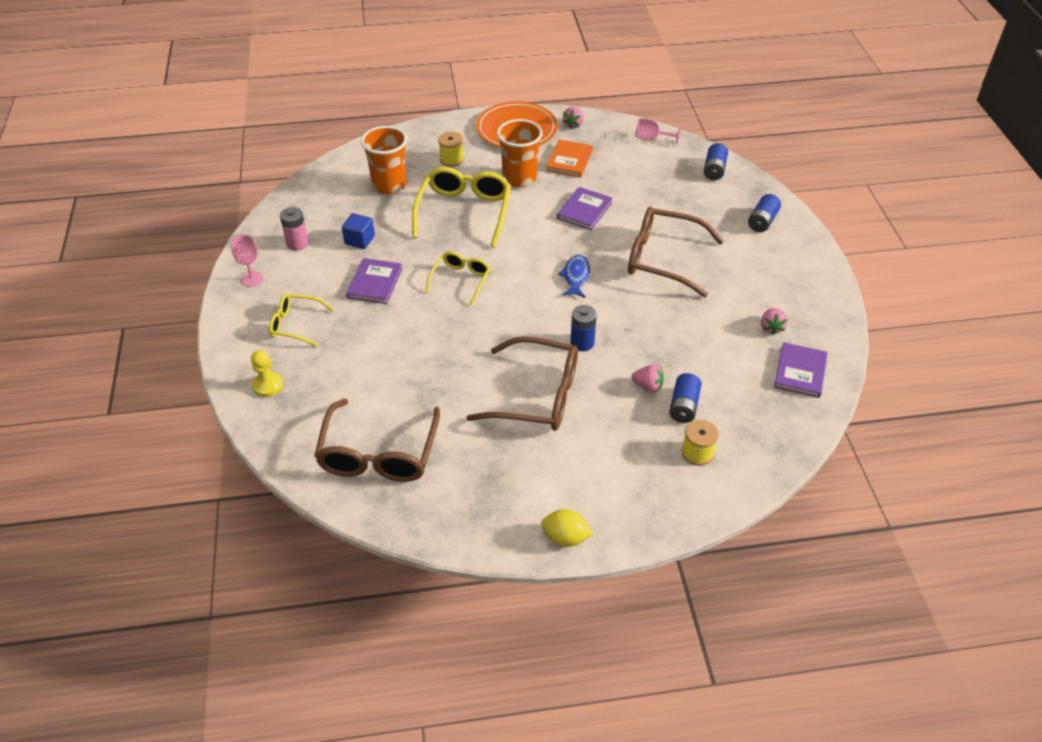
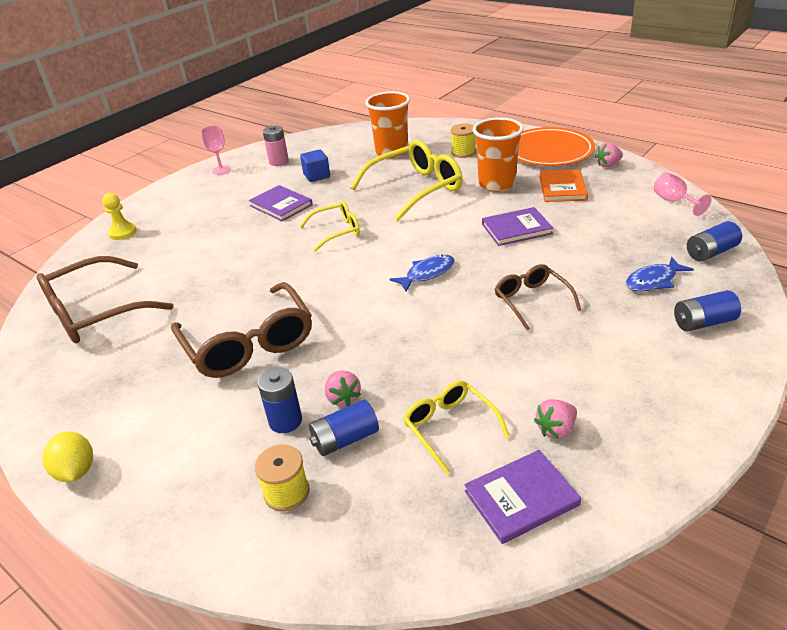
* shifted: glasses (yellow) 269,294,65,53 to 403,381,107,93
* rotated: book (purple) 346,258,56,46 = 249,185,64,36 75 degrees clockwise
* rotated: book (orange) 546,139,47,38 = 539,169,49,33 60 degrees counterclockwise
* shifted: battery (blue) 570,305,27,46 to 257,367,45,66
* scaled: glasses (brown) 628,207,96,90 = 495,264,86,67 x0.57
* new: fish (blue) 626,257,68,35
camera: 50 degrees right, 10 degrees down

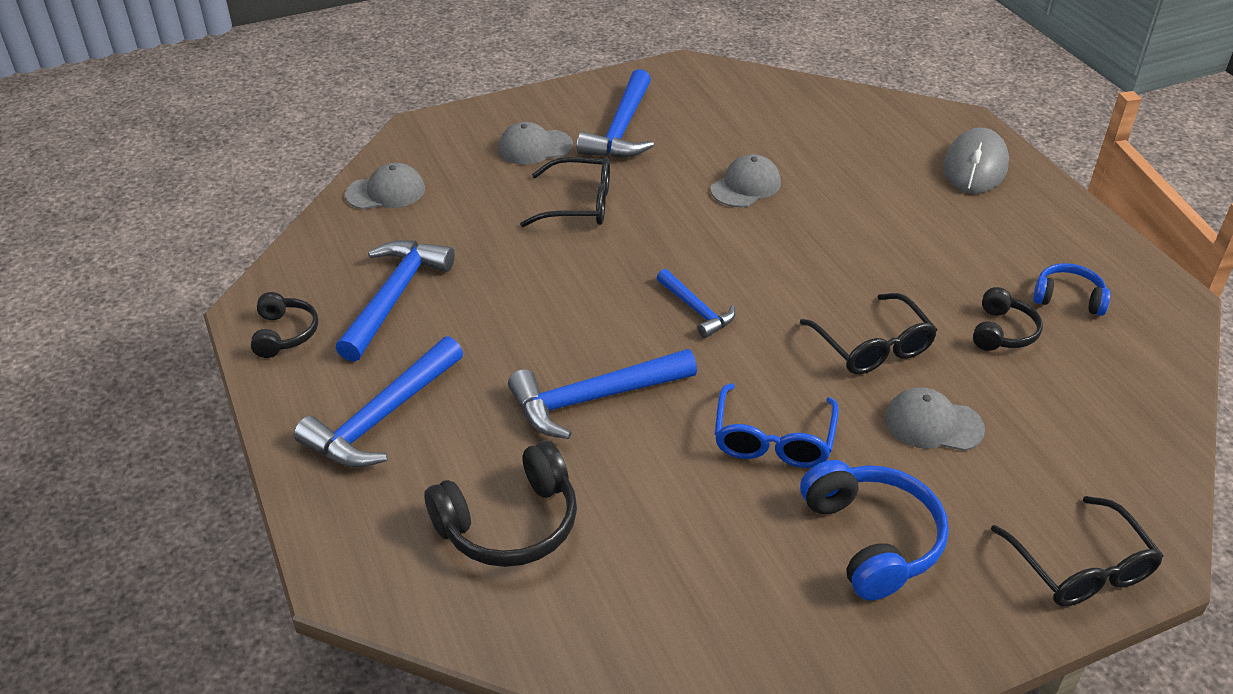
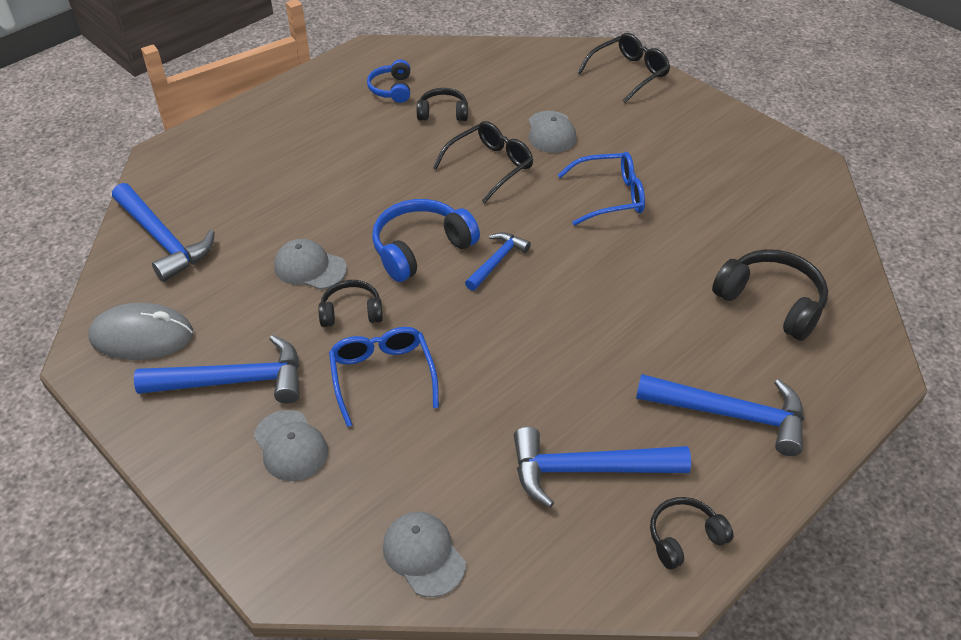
* shifted: hammer (blue) 508,349,189,90 to 112,183,103,99
* repainted: glasses (black) 520,157,90,70 to glasses (blue) 329,327,110,100
* shifted: headphones (blue) 800,460,149,140 to 372,199,108,83
* shifted: mouse (grey) 943,128,66,66 to 88,303,105,57
* new: headphones (black) 318,280,65,47
camera: 110 degrees left, 5 degrees up

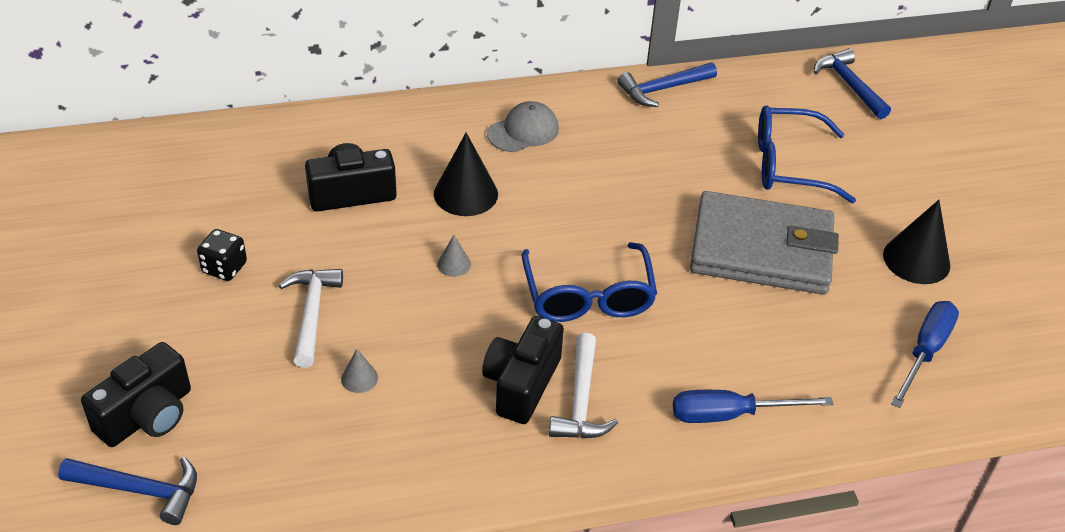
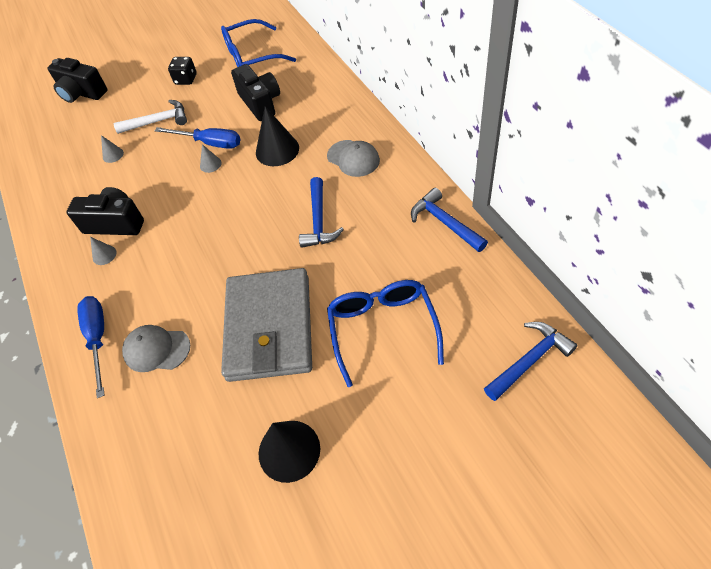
* shifted: hammer (blue) 58,457,139,68 to 299,177,45,71
* shifted: glasses (blue) 522,242,135,80 to 221,19,75,48
* swapped: hammer (white) 549,333,69,106 to cone (grey) 90,237,27,28
* shifted: screwdriver (blue) 891,301,68,107 to 155,127,86,22
* new: cap (grey) 122,325,68,47
camera: 85 degrees right, 10 degrees up

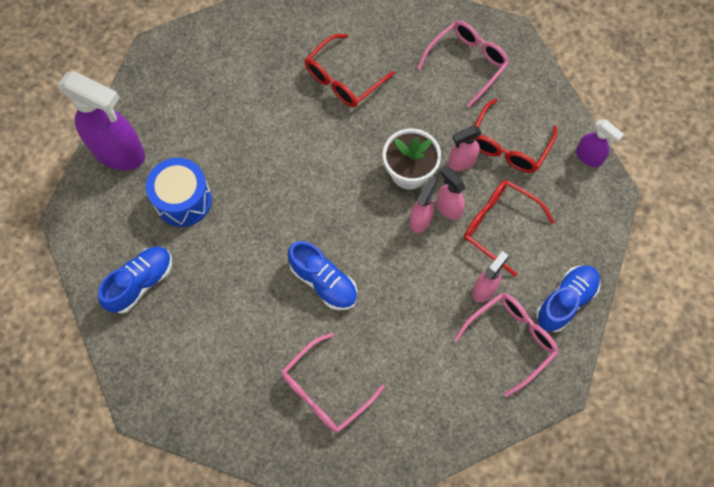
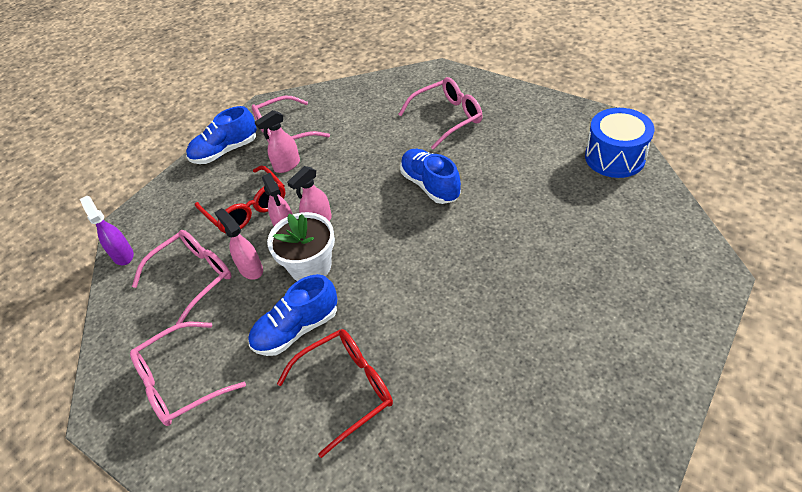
* gone: spray bottle (purple) 58,70,87,100
* shifted: shoe (blue) 98,247,74,67 to 248,274,89,82
* shifted: drum (blue) 146,158,66,69 to 585,108,70,70
* rotated: spray bottle (pink) 448,126,33,45 = 214,208,49,72 120 degrees counterclockwise
* repainted: glasses (red) 475,99,82,74 to glasses (pink) 132,230,99,95
camera: 160 degrees left, 20 degrees down

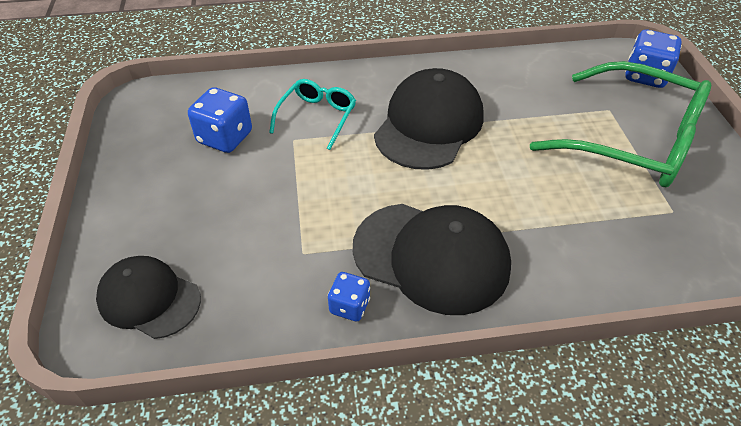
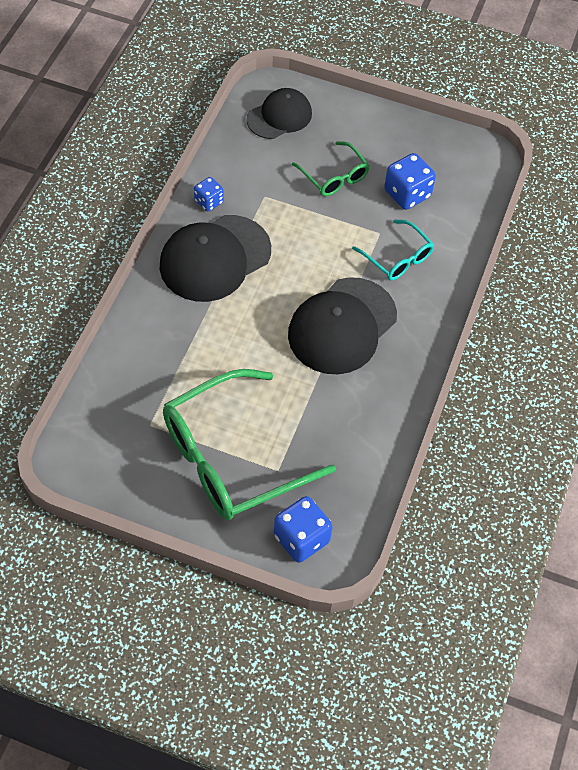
* rotated: cap (black) 374,68,110,102 = 288,277,109,97 75 degrees clockwise
* new: glasses (green) 292,141,77,56
camera: 115 degrees right, 10 degrees up

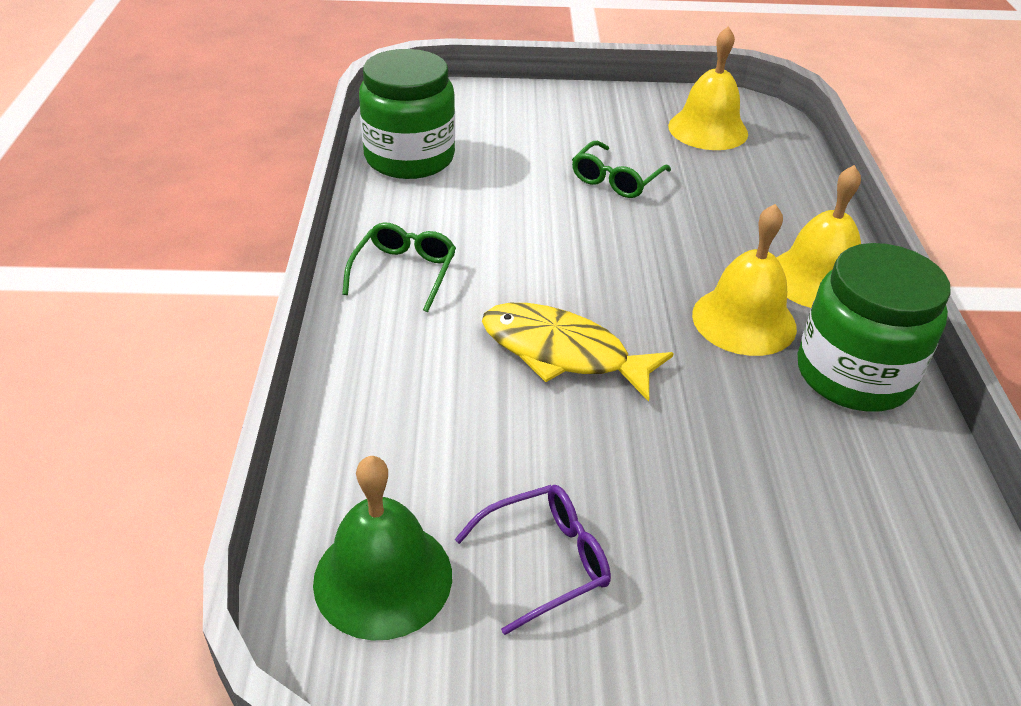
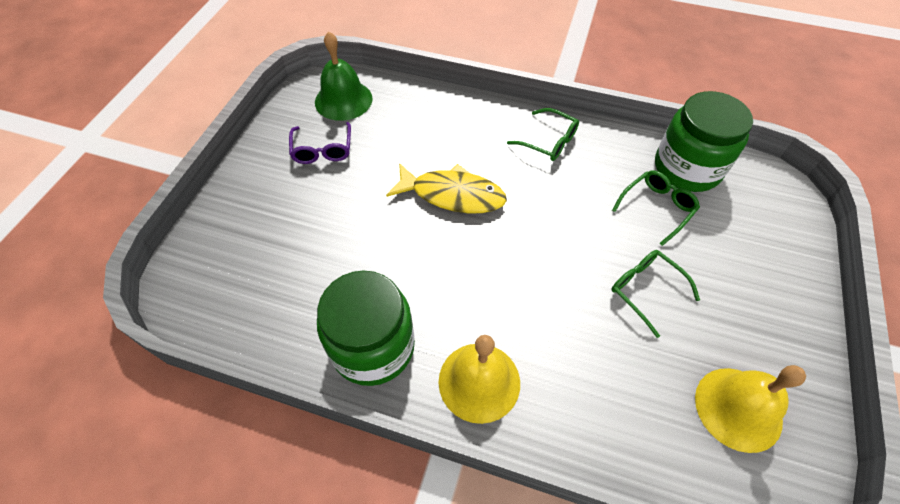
* rotated: fish (yellow) 482,303,192,99 = 386,163,121,50 60 degrees clockwise
* gone: bell (yellow) 692,204,105,152
* new: glasses (green) 612,170,88,76
camera: 110 degrees right, 15 degrees up

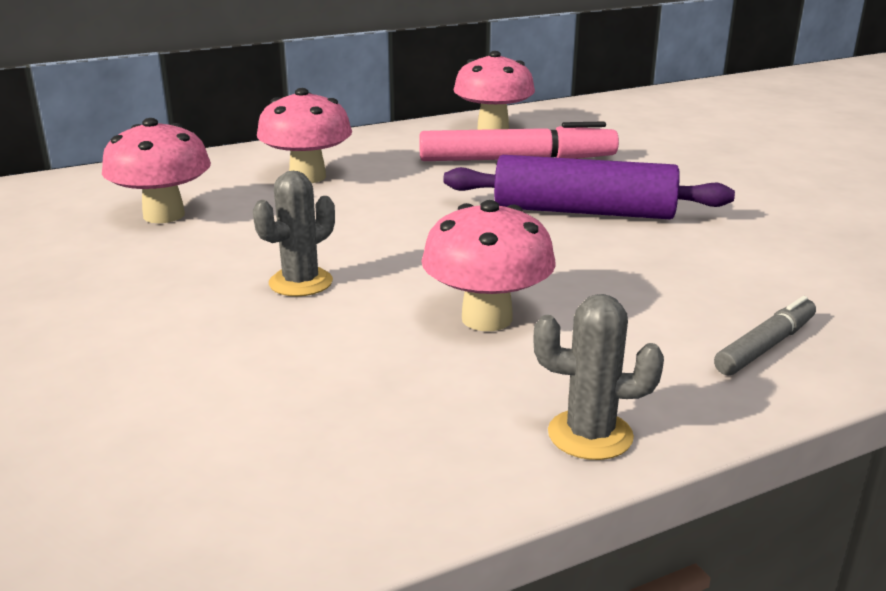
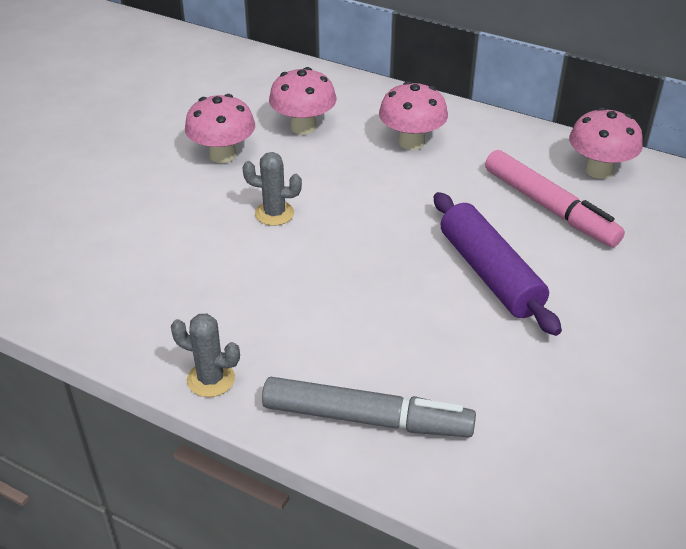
* shifted: mushroom (pink) 421,200,135,131 to 185,94,70,69
* rotated: cactus (grey) 533,294,131,166 = 171,313,69,84 45 degrees counterclockwise
* scaled: marker (grey) 714,296,102,79 = 262,377,214,60 x1.86
camera: 55 degrees right, 15 degrees up

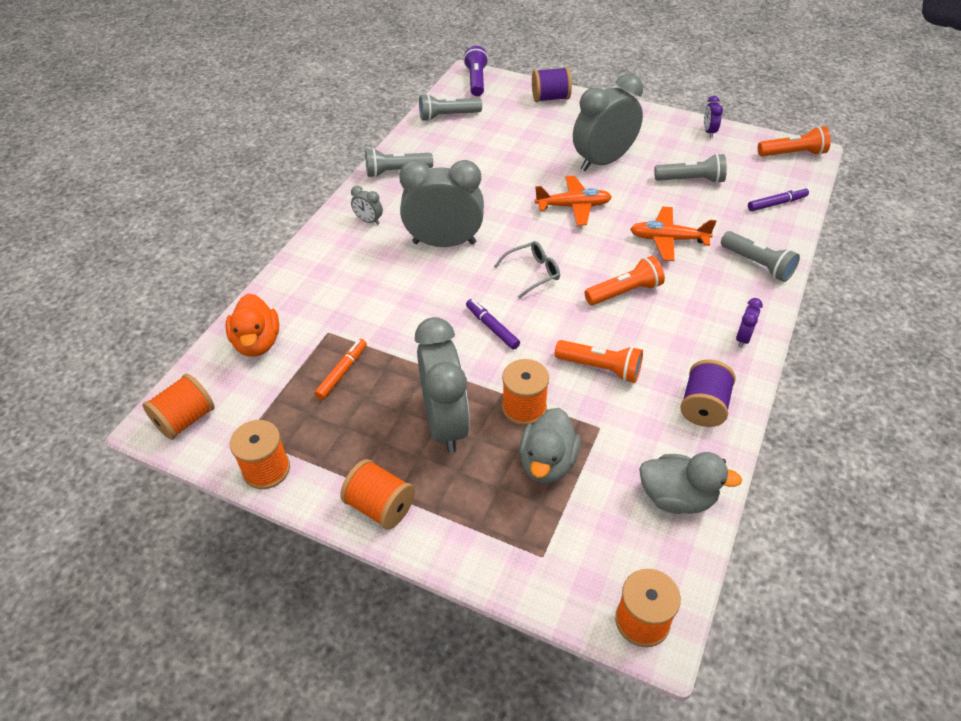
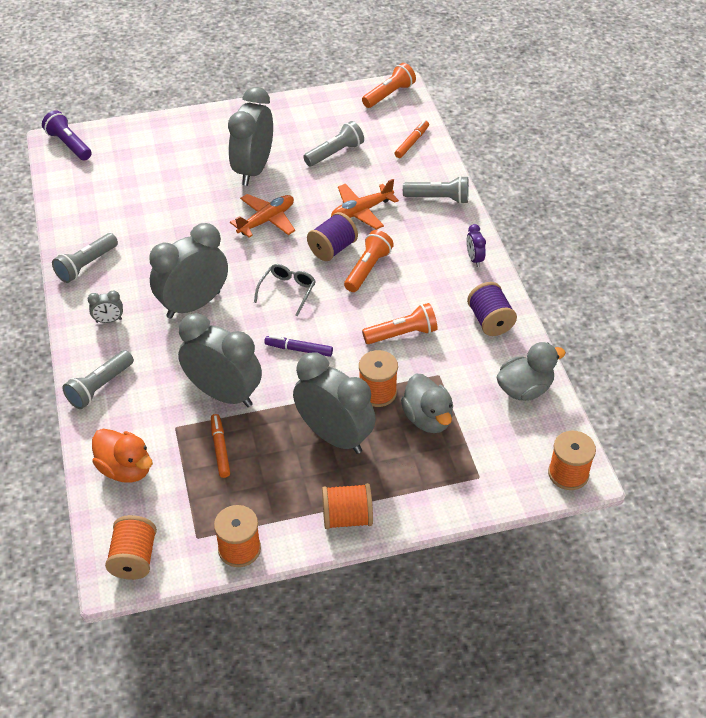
* shifted: flashlight (grey) 419,94,63,27 to 62,350,72,59
* shifted: spool (purple) 532,67,40,35 to 307,212,51,49
* gone: clock (purple) 704,96,19,42
* repainted: marker (purple) 748,187,61,24 to marker (orange) 395,120,34,38
* new: clock (grey) 178,313,84,94
camera: 40 degrees left, 0 degrees up

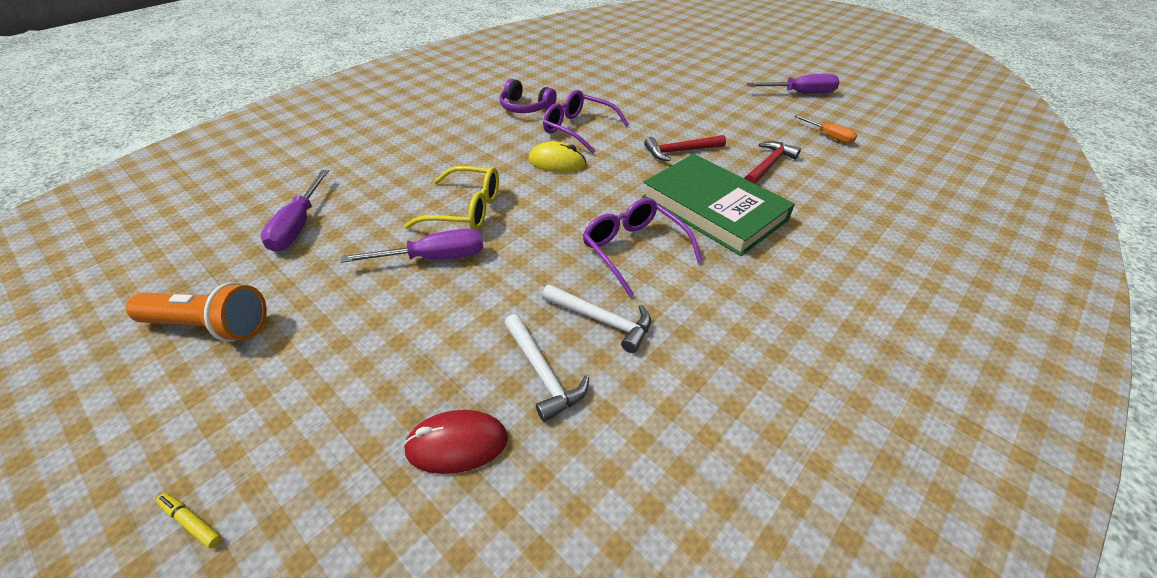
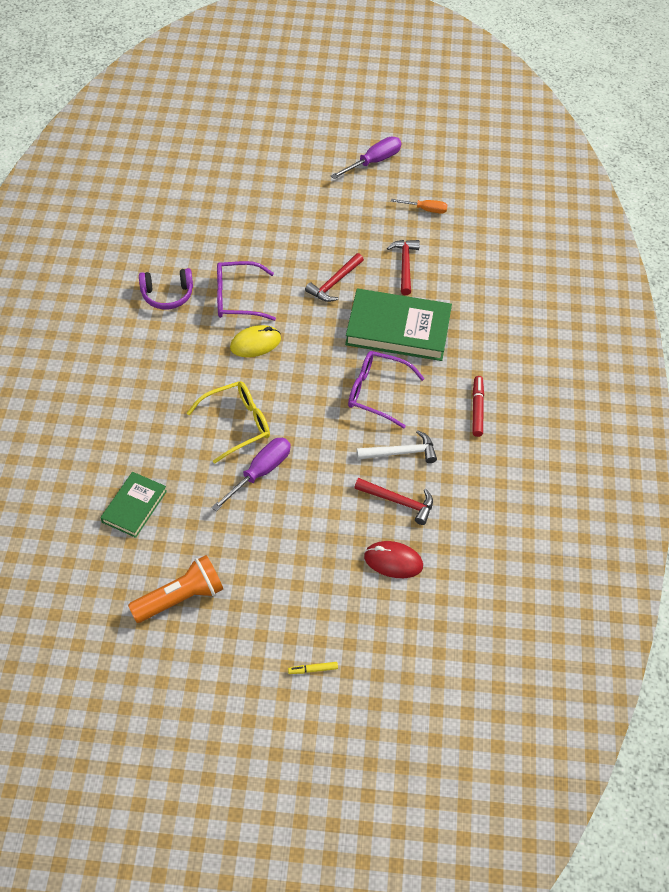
* swapped: screwdriver (purple) 261,170,68,82 to book (green) 101,472,66,66
* rotated: mouse (red) 403,410,105,64 = 364,541,59,37 60 degrees clockwise
* repainted: hammer (white) 504,314,85,108 to hammer (red) 354,478,79,47
* new: marker (red) 472,376,12,61
camera: 40 degrees left, 10 degrees up

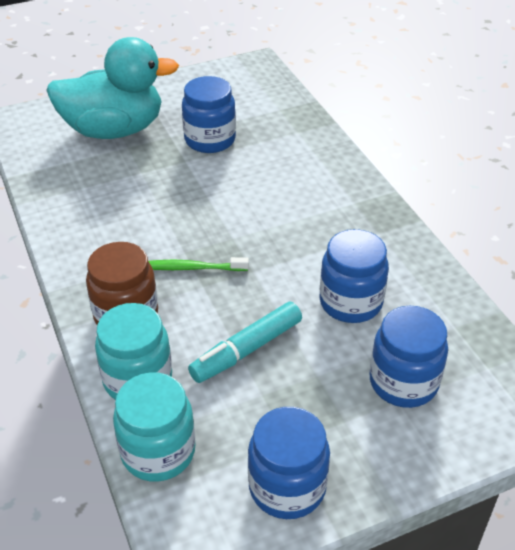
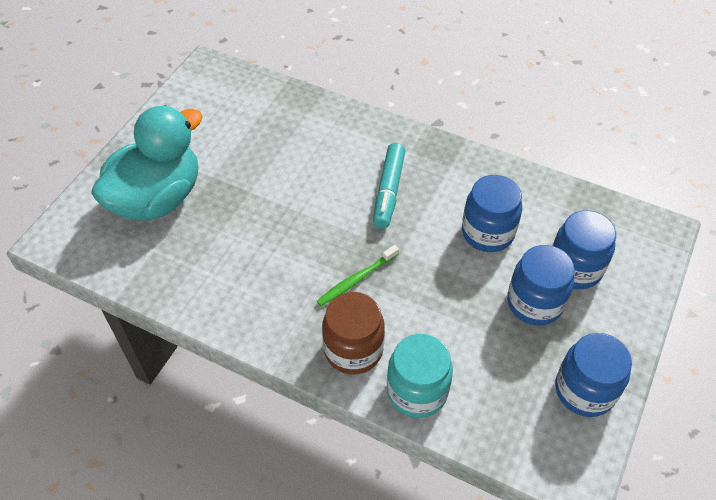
* gone: jar (turquoise) 113,372,82,110
* shifted: jar (blue) 182,76,54,77 to 507,245,68,81
* shifted: marker (turquoise) 188,302,114,81 to 373,143,32,86
camera: 40 degrees left, 10 degrees up

